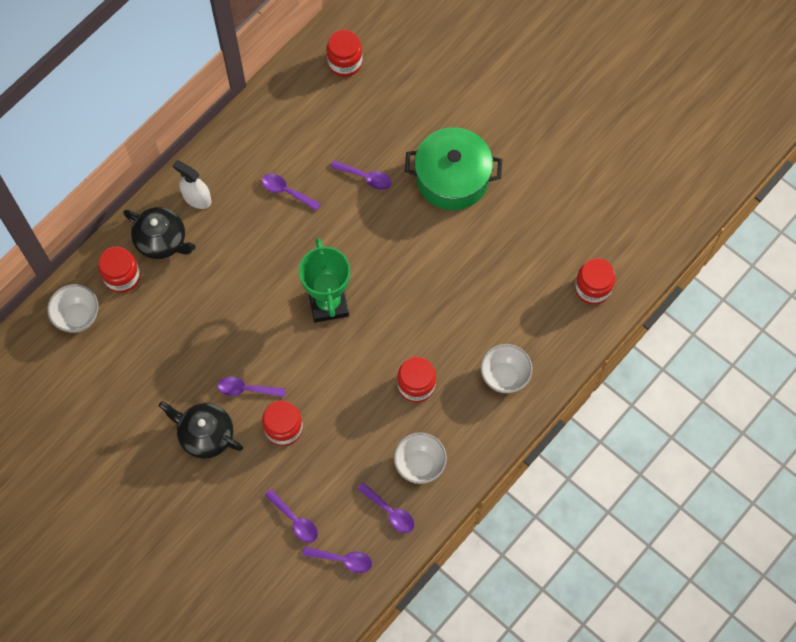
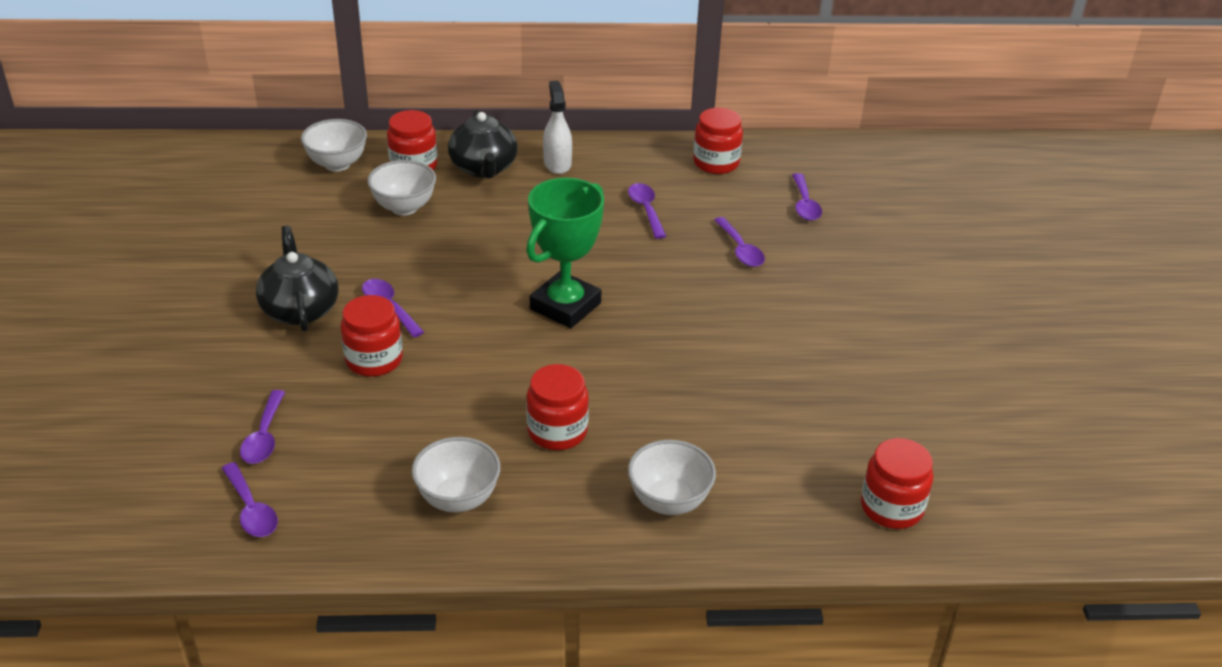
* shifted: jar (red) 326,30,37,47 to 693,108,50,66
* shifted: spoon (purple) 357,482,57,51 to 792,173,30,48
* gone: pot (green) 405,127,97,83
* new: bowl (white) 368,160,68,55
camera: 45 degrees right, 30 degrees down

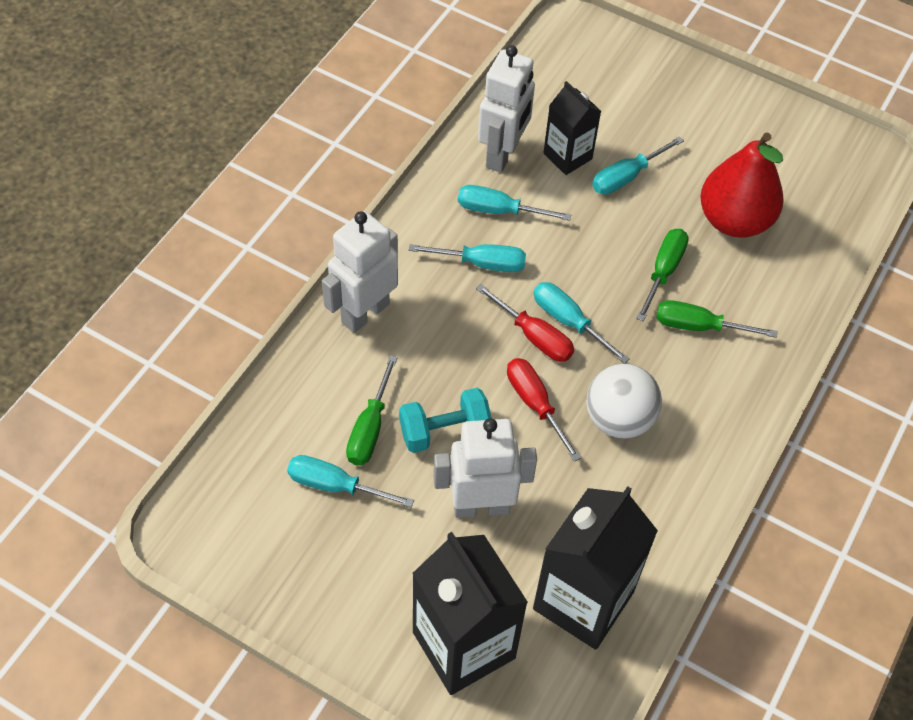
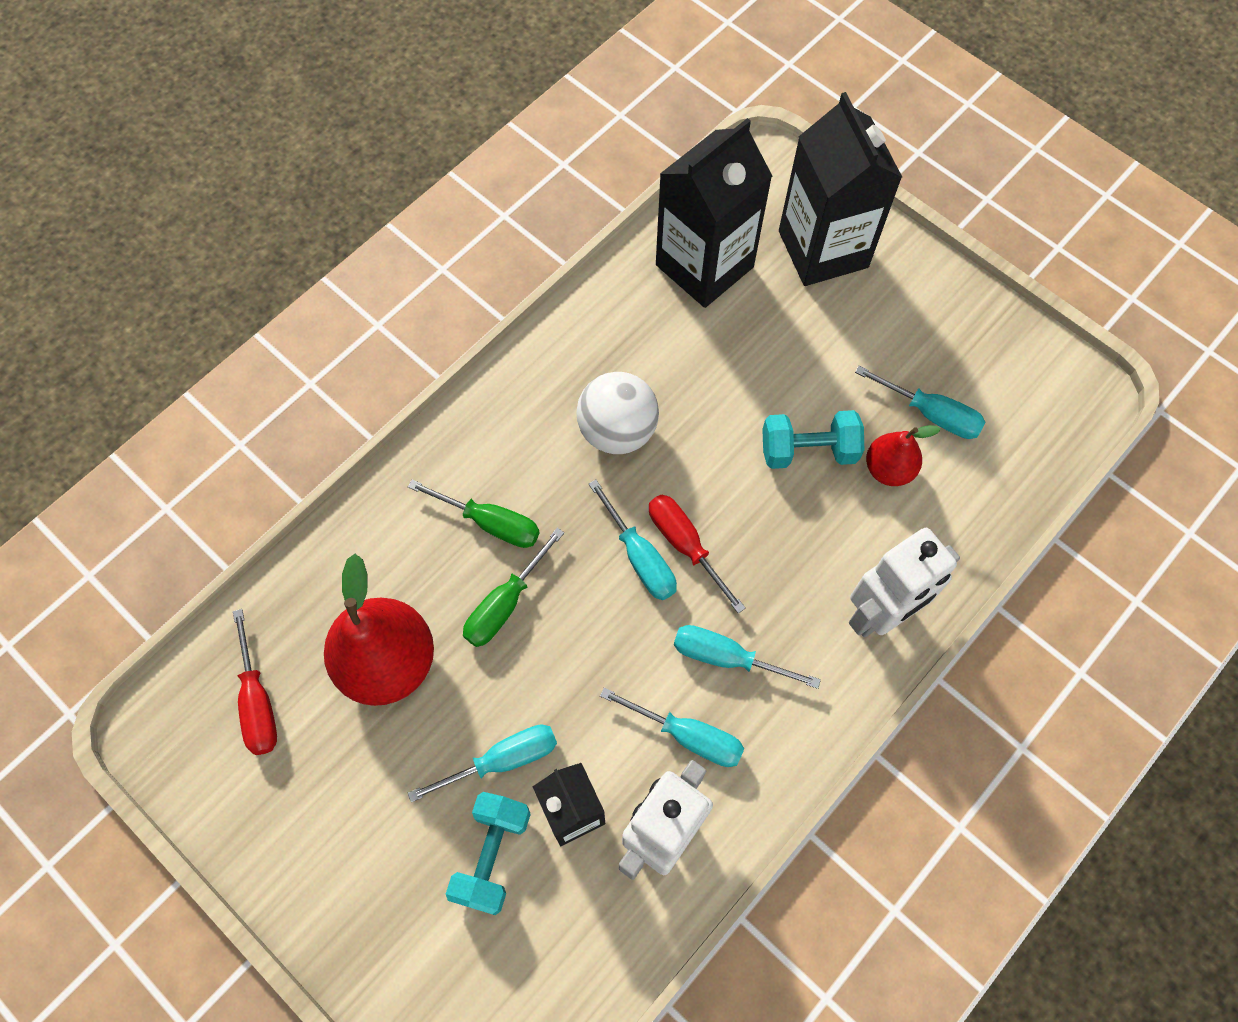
* swapped: screwdriver (green) 346,355,52,110 to pear (red) 866,425,75,61
* gone: robot (white) 434,418,103,100
* shifted: screwdriver (red) 507,358,74,104 to 233,609,44,146
* new: dumbbell (turquoise) 446,792,85,123
camera: 165 degrees left, 10 degrees up

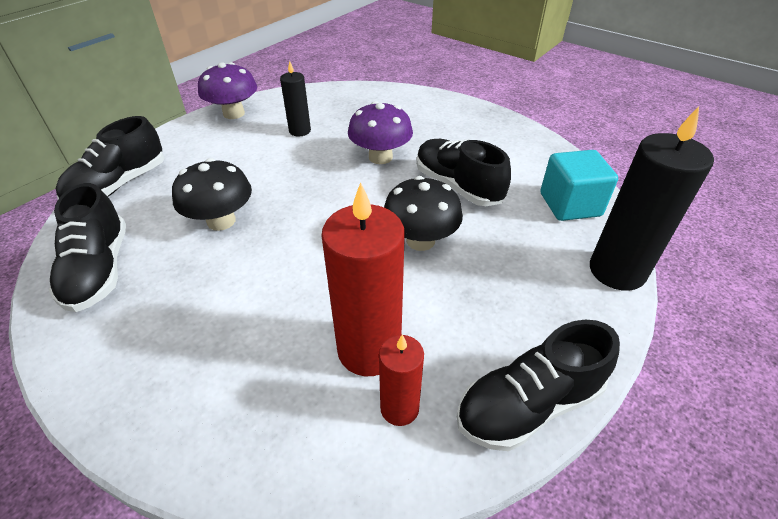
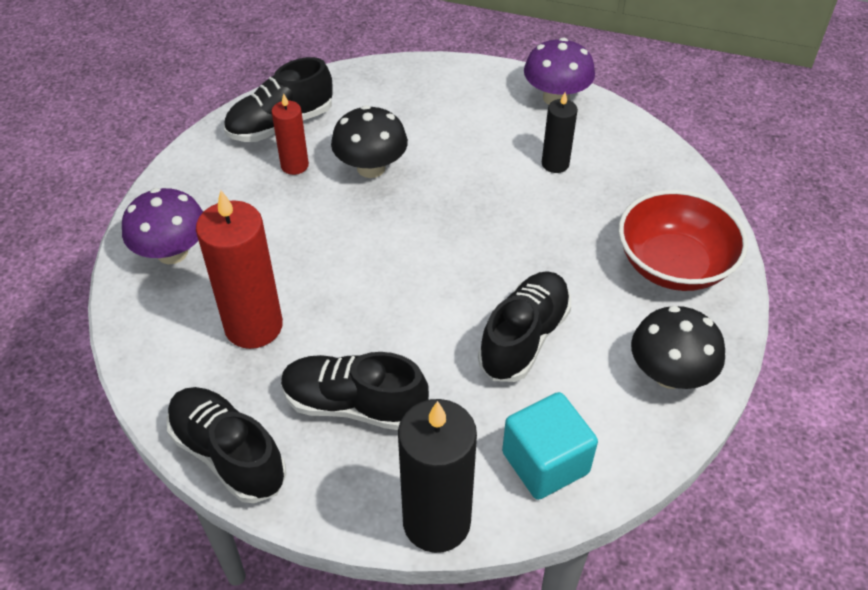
* shifted: shoe (black) 56,116,108,83 to 281,352,148,78
* shifted: mushroom (purple) 348,101,65,63 to 122,188,81,76
* shifted: candle (red) 379,335,45,91 to 271,94,38,81
* shifted: mushroom (black) 384,176,79,75 to 631,306,94,83
* new: bowl (red) 619,190,129,101
camera: 70 degrees right, 5 degrees up

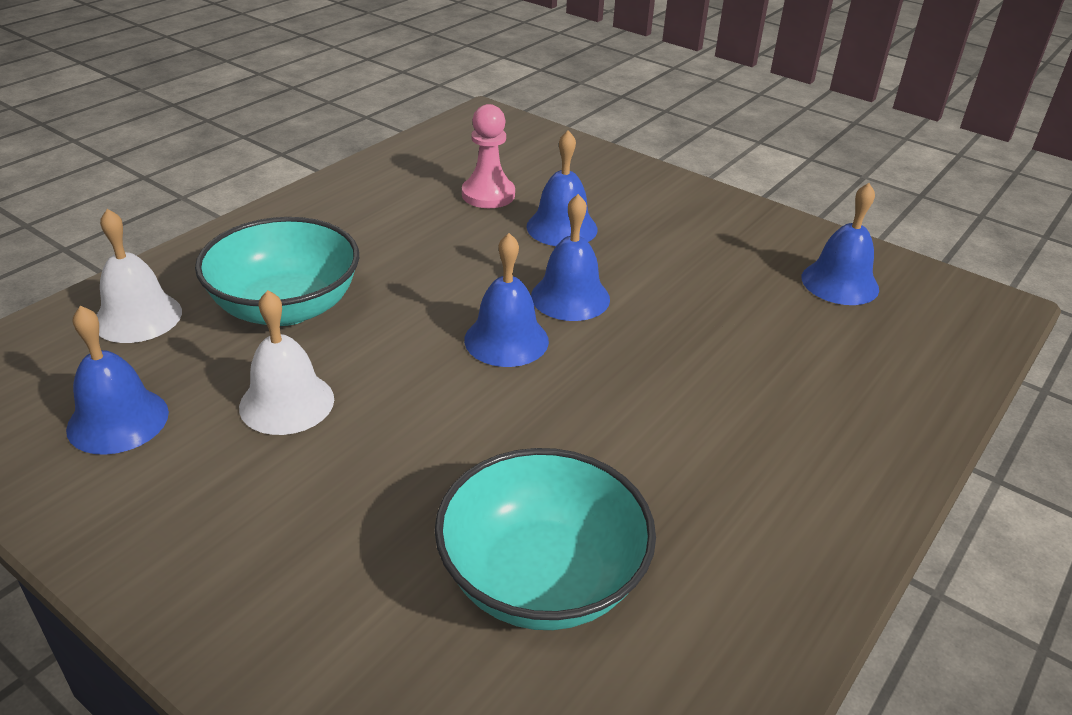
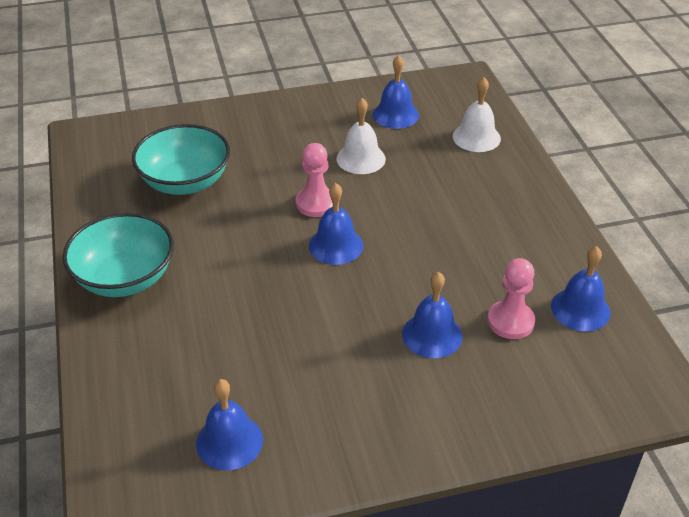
* shifted: bowl (turquoise) 195,217,164,109 to 63,213,111,84
* shifted: bell (blue) 531,194,79,127 to 551,246,59,85
* new: pawn (pink) 296,143,37,74
camera: 130 degrees right, 5 degrees up

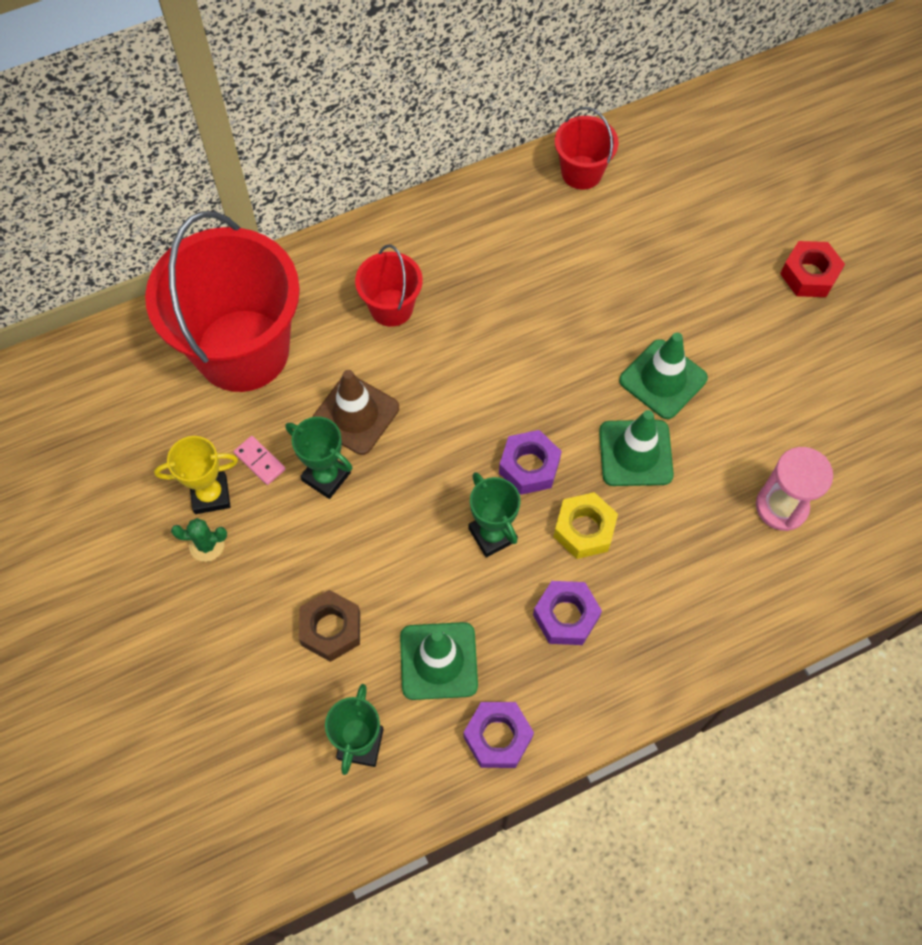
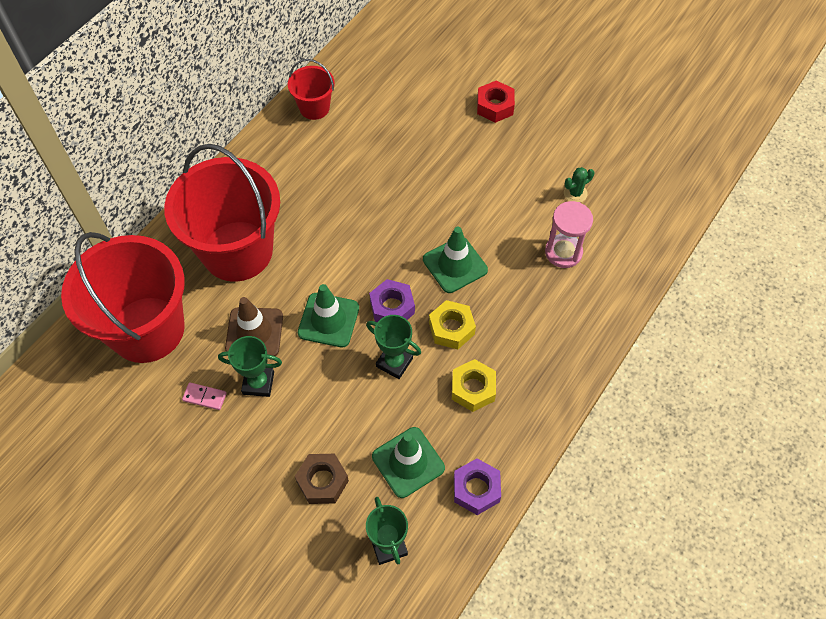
* gone: trophy (yellow) 154,436,84,78
* shifted: cactus (green) 171,518,56,44 to 564,167,31,35
* scaled: bucket (red) 355,245,68,82 = 164,144,116,138 x2.13
* repainted: nut (purple) 533,581,69,64 to nut (yellow) 452,359,44,53
* shifted: traffic cone (green) 619,333,89,86 to 298,284,61,63
camera: 30 degrees left, 5 degrees down

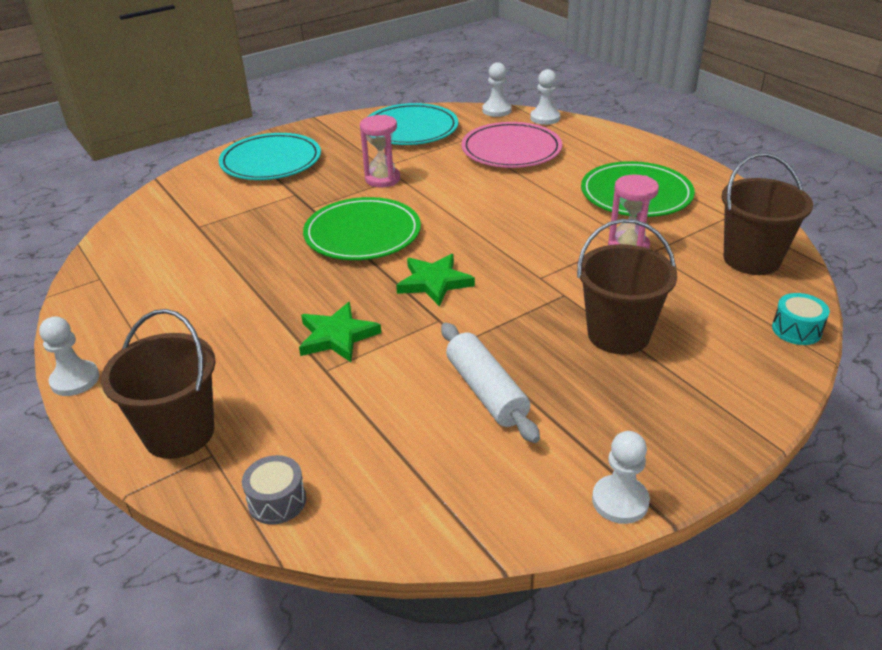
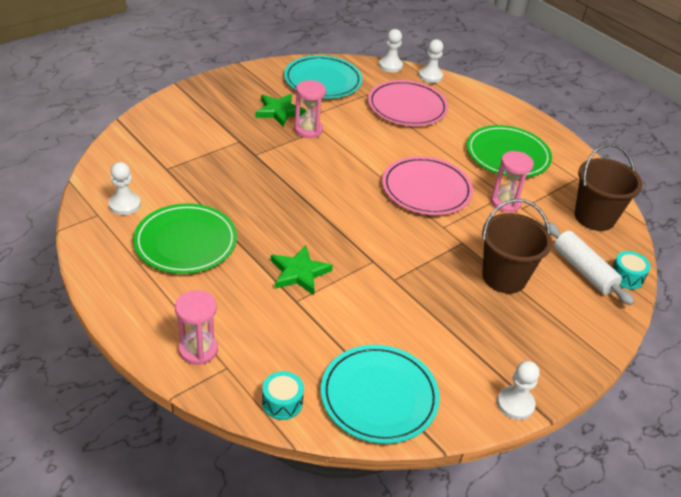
* shifted: pawn (white) 39,316,60,80 to 108,162,33,53
* swapped: bucket (brown) 101,309,115,150 to hourglass (pink) 175,290,43,75
* shifted: plate (turquoise) 219,133,102,47 to 321,345,119,99
* repainted: drum (grey) 242,455,64,70 to drum (turquoise) 262,371,42,49
* shifted: plate (green) 303,197,118,63 to 133,203,104,71
* shifted: star (green) 396,254,79,53 to 255,94,51,33
* shifted: rolling pin (white) 441,323,99,120 to 544,222,90,84
* new: plate (pink) 382,156,91,59
camera: 10 degrees left, 5 degrees up

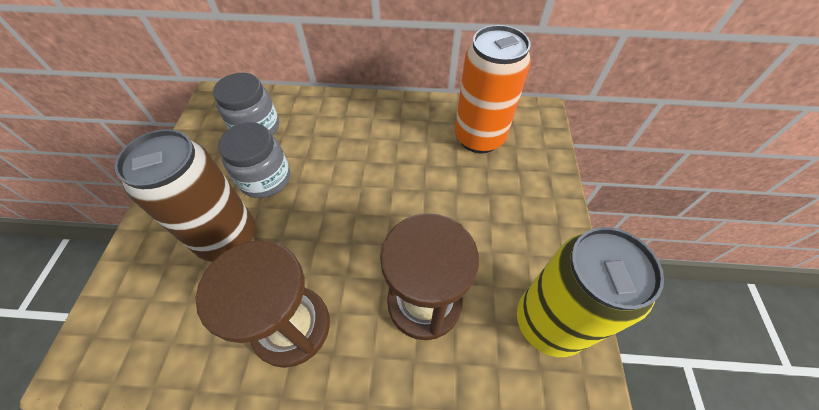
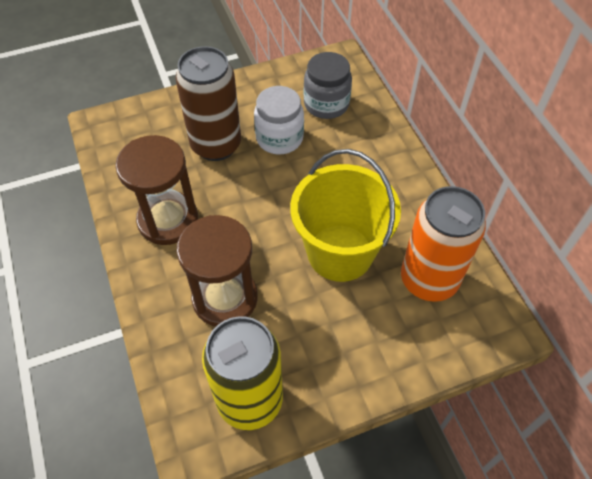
* repainted: jar (grey) 218,122,72,76 to jar (white) 254,86,50,69
* new: bucket (yellow) 290,149,111,133
camera: 65 degrees right, 0 degrees up

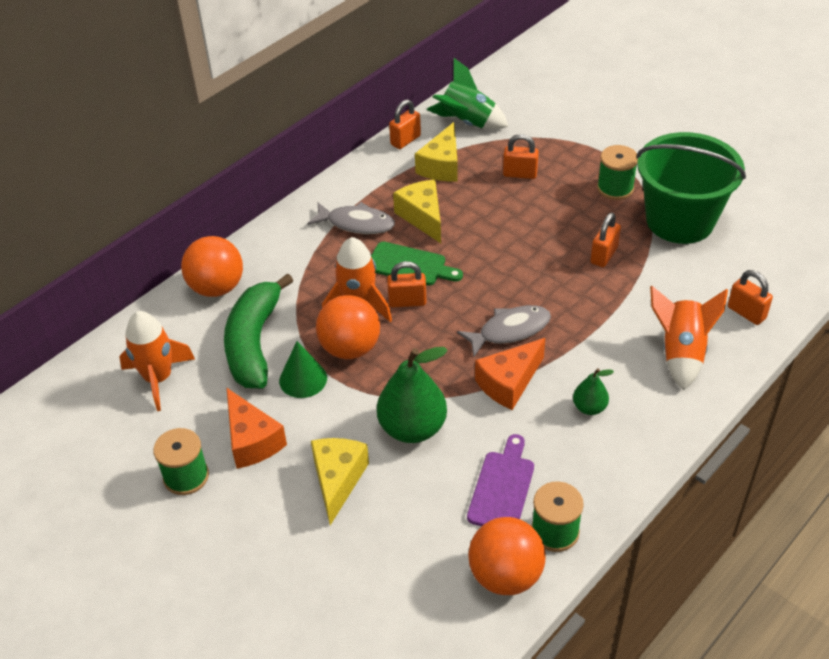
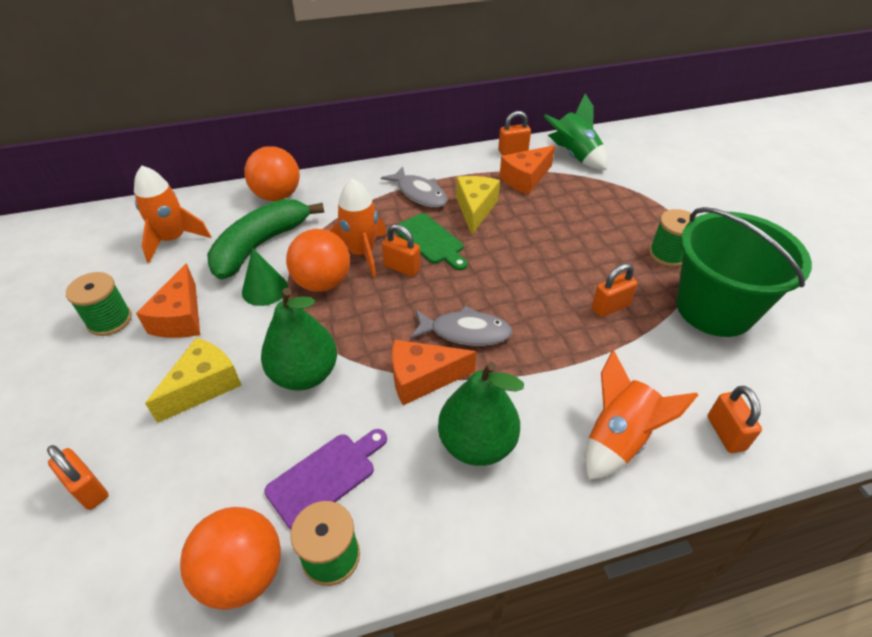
* repainted: cheese (yellow) 415,122,43,60 to cheese (orange) 500,145,55,50
* shifted: padlock (orange) 503,134,36,45 to 47,445,62,65
* scaled: pear (green) 573,368,41,47 = 438,362,86,104 x1.94
camera: 30 degrees right, 0 degrees up

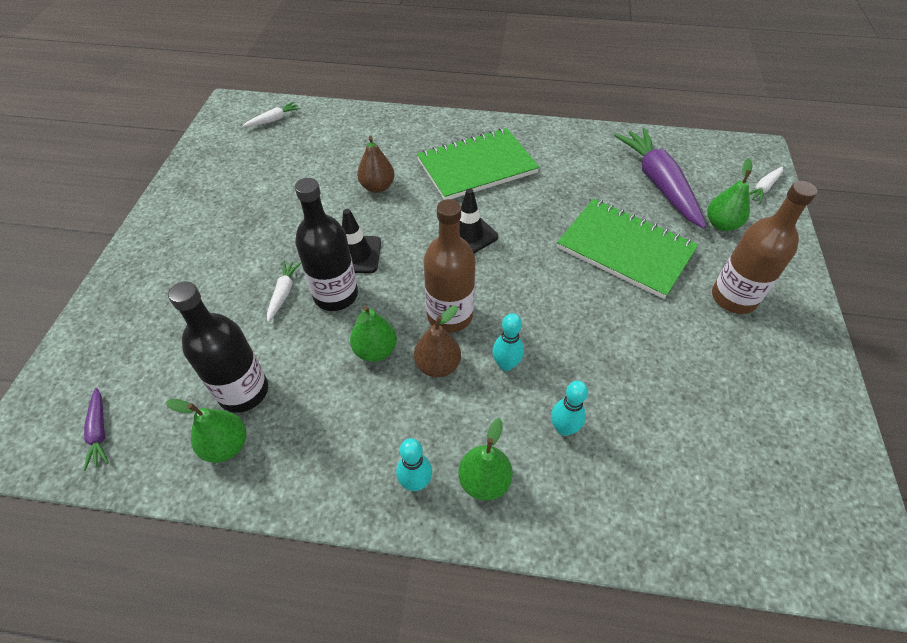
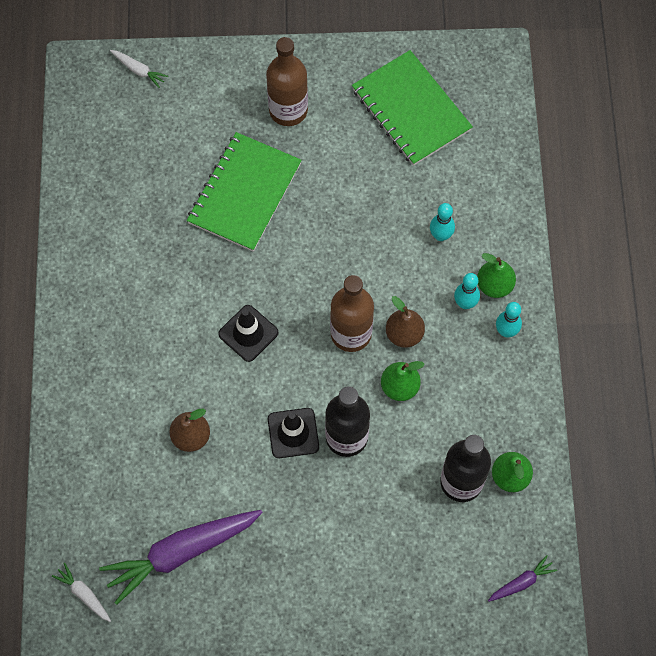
* gone: carrot (white) 267,261,34,61
* shifted: notebook (green) 417,128,123,72 to 352,50,121,116
* shifted: bowling pin (turquoise) 492,313,32,58 to 454,273,26,36
* shifted: carrot (purple) 614,128,92,101 to 99,510,164,95
* gone: pear (green) 707,158,45,73
camera: 100 degrees left, 15 degrees up

